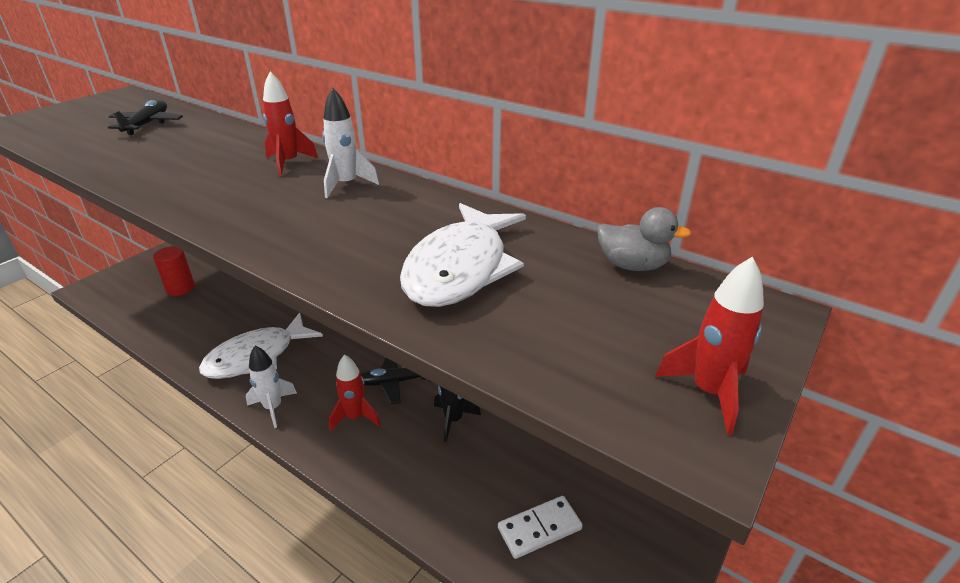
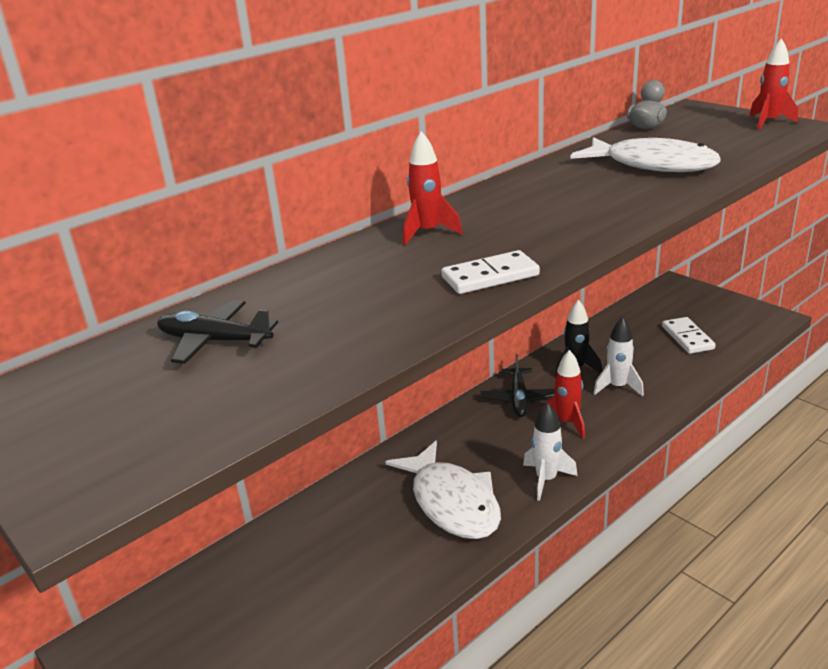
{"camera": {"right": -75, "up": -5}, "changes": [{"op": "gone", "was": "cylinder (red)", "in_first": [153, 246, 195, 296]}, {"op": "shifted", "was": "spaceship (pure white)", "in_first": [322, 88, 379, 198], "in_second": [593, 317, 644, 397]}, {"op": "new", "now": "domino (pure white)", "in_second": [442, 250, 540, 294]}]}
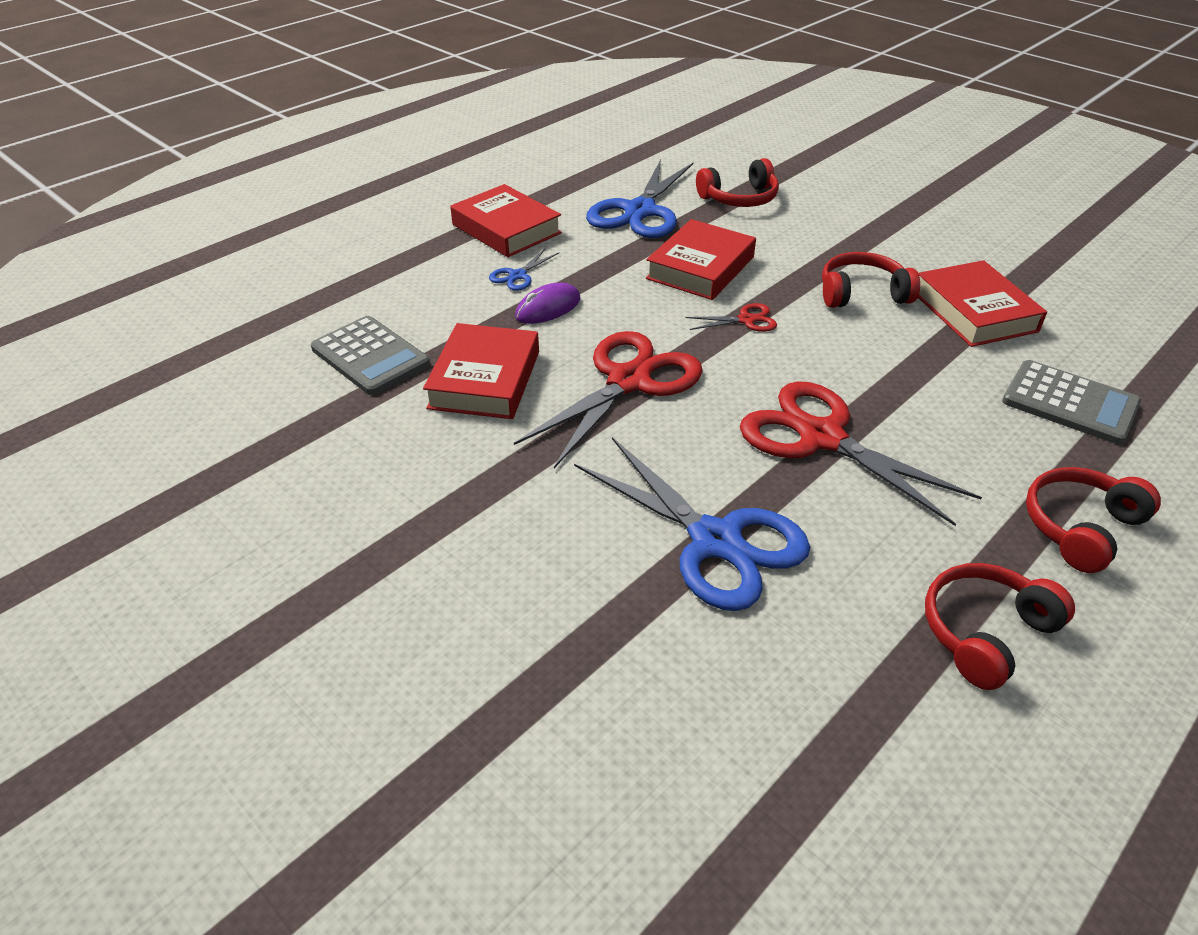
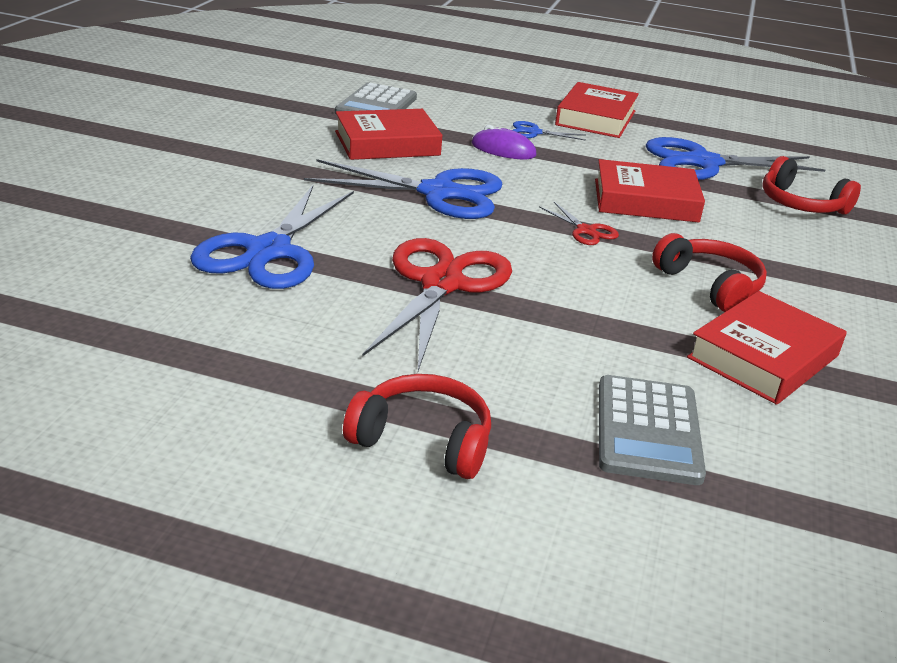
{"camera": {"right": 60, "up": -10}, "changes": [{"op": "repainted", "was": "shears (red)", "now": "shears (blue)", "in_first": [514, 331, 703, 468], "in_second": [304, 159, 503, 219]}, {"op": "gone", "was": "headphones (red)", "in_first": [925, 563, 1075, 690]}]}
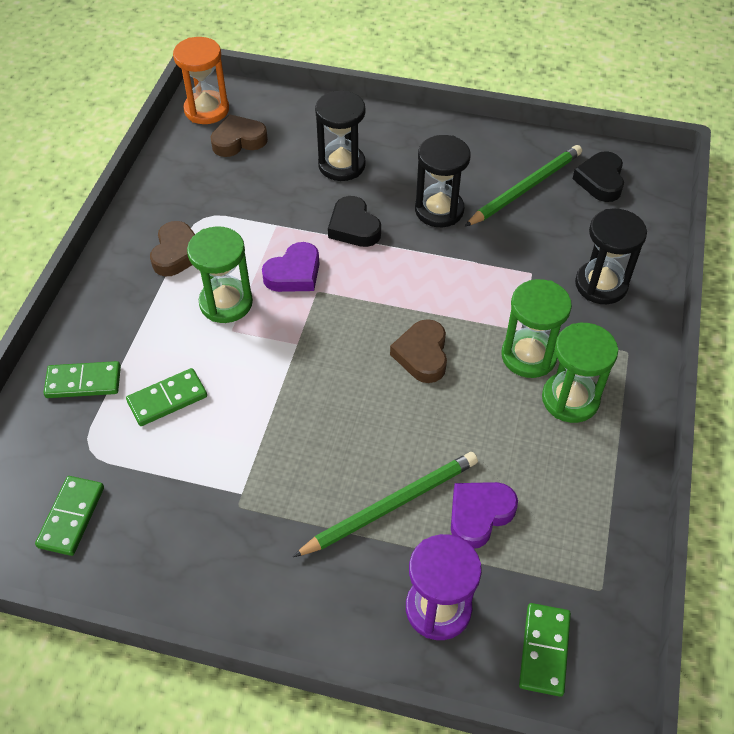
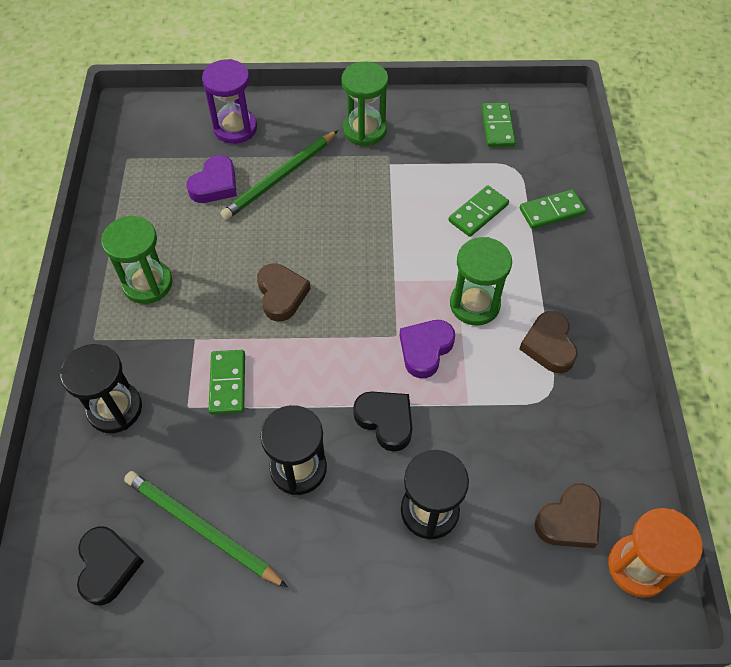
{"camera": {"right": 165, "up": 5}, "changes": [{"op": "rotated", "was": "wooden pencil (emerald)", "in_first": [465, 145, 582, 227], "in_second": [124, 471, 288, 588], "clockwise": 90}, {"op": "shifted", "was": "hourglass (emerald)", "in_first": [501, 279, 572, 378], "in_second": [341, 61, 388, 146]}, {"op": "shifted", "was": "domino (emerald)", "in_first": [519, 603, 571, 697], "in_second": [209, 350, 245, 415]}]}
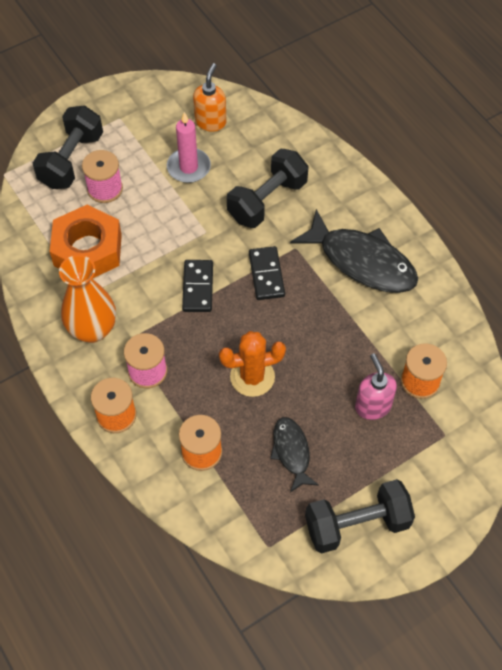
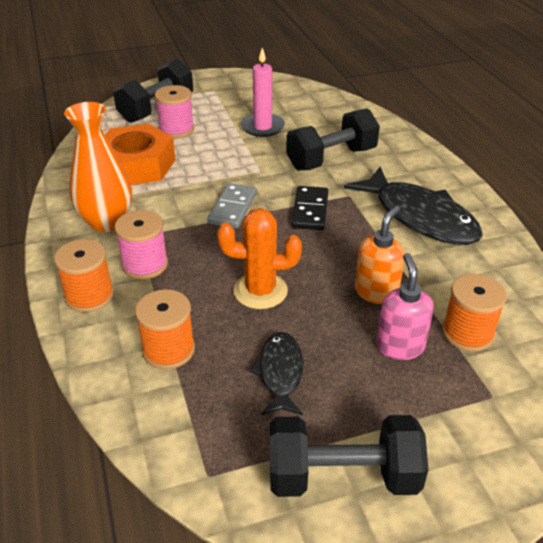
{"camera": {"right": 15, "up": -20}, "changes": [{"op": "repainted", "was": "domino (ebony)", "now": "domino (grey)", "in_first": [182, 260, 213, 312], "in_second": [207, 183, 256, 229]}, {"op": "shifted", "was": "soap dispenser (orange)", "in_first": [193, 63, 227, 132], "in_second": [355, 206, 405, 304]}]}
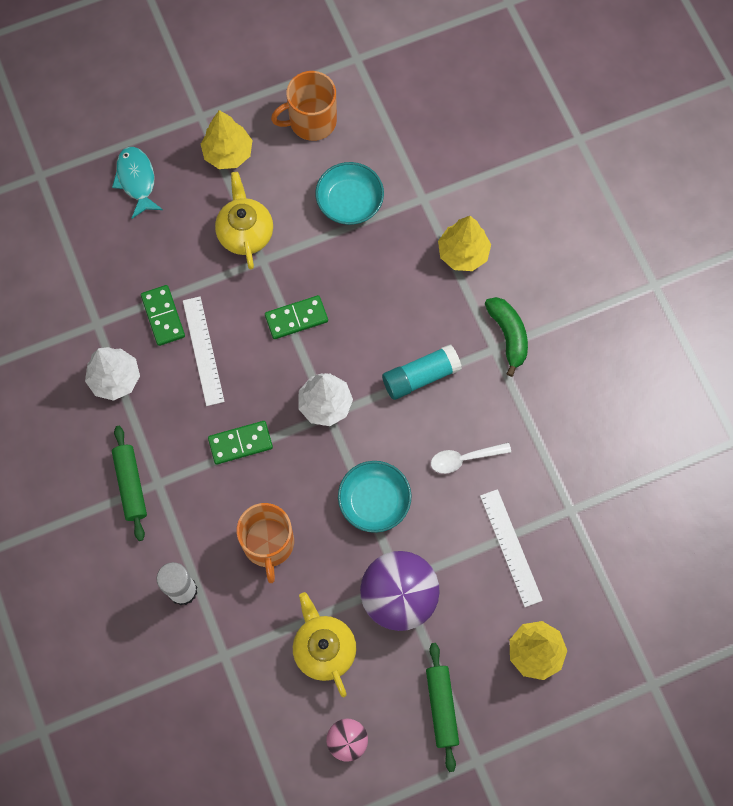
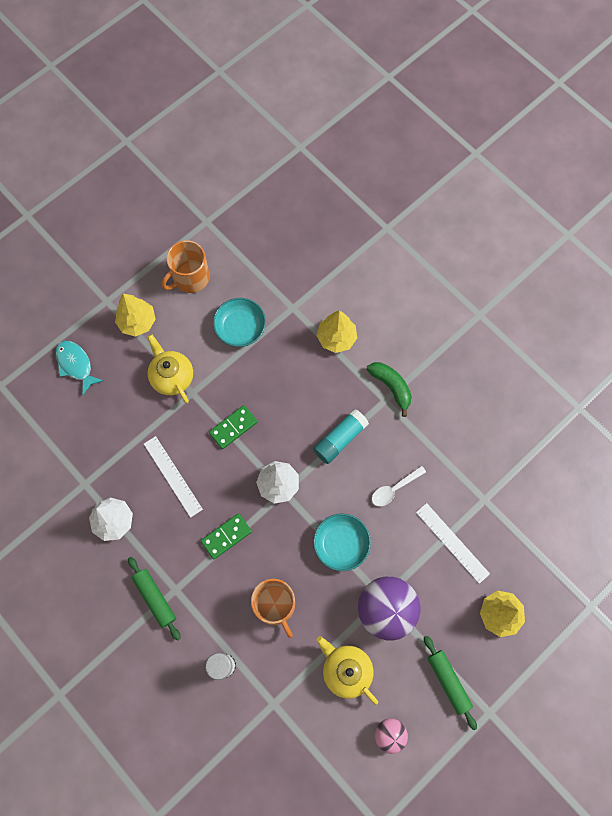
{"camera": {"right": -20, "up": 0}, "changes": [{"op": "gone", "was": "domino (emerald)", "in_first": [141, 285, 185, 346]}]}
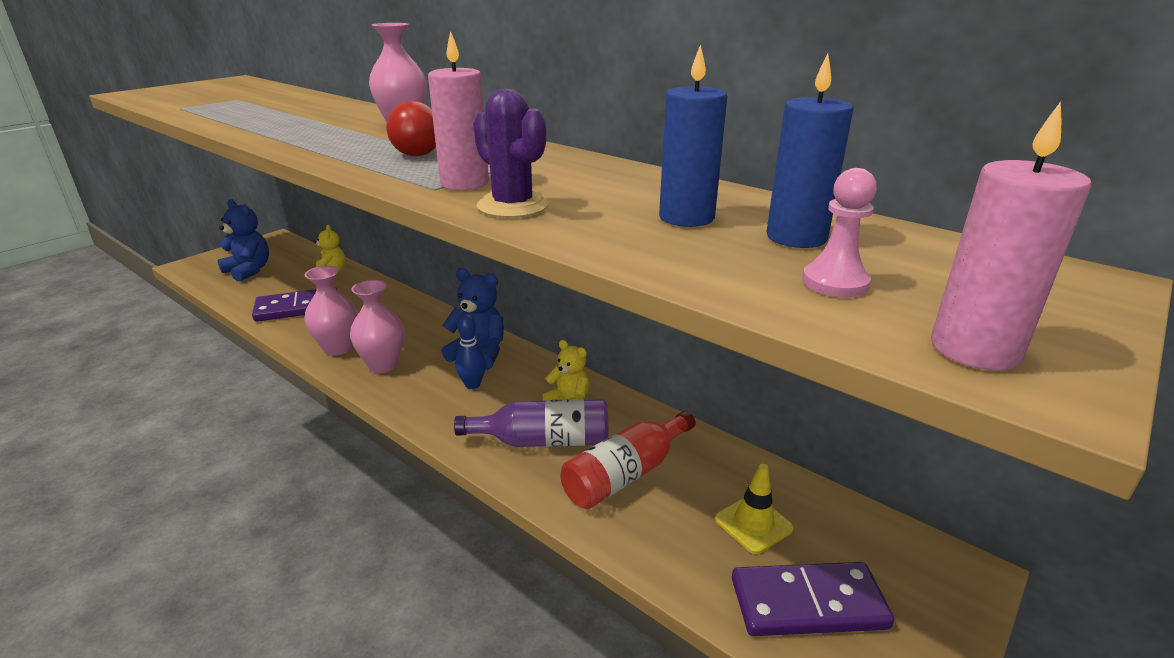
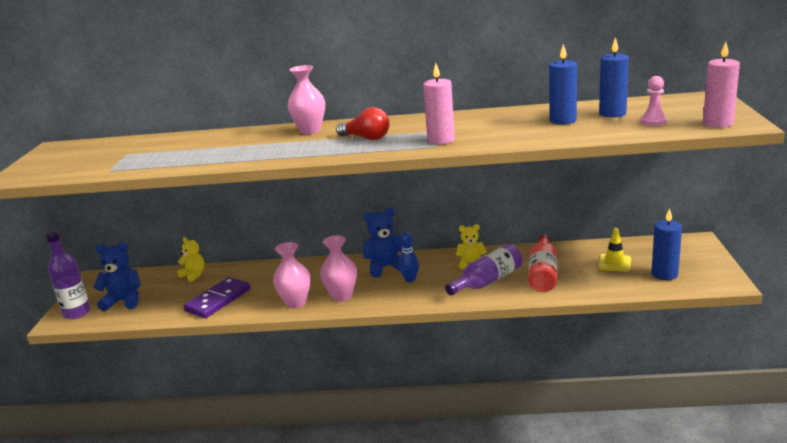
{"camera": {"right": -35, "up": -5}, "changes": [{"op": "gone", "was": "saguaro cactus (royal purple)", "in_first": [473, 89, 548, 218]}, {"op": "swapped", "was": "domino (royal purple)", "now": "wax candle (blue)", "in_first": [732, 562, 894, 636], "in_second": [652, 208, 682, 280]}, {"op": "new", "now": "bottle (royal purple)", "in_second": [46, 232, 91, 319]}]}
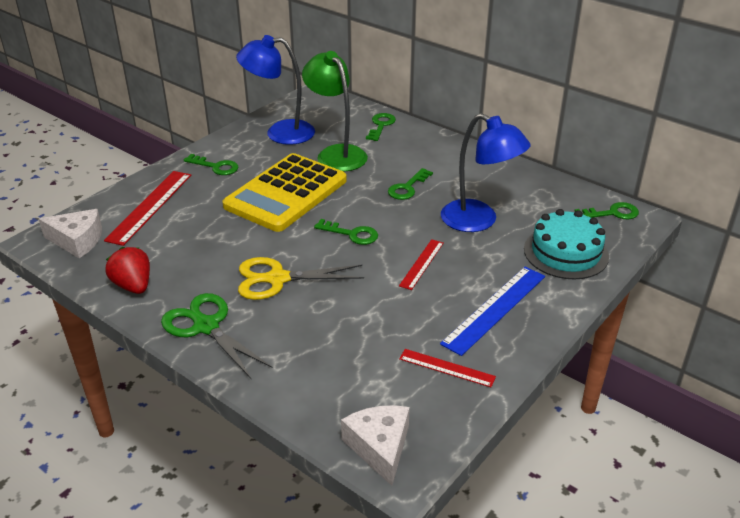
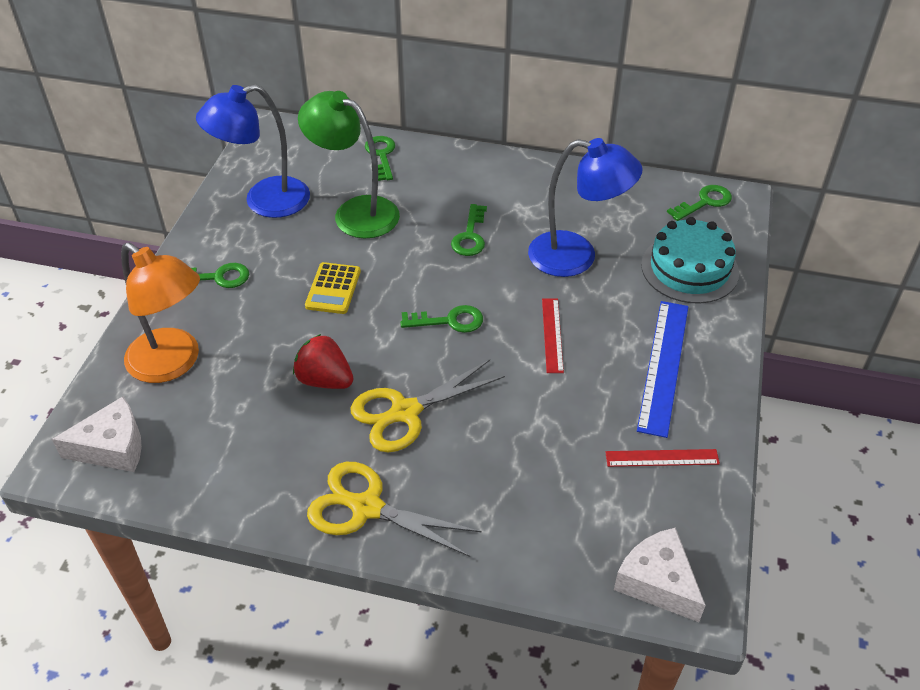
{"camera": {"right": -25, "up": 10}, "changes": [{"op": "swapped", "was": "straightedge (red)", "now": "desk lamp (orange)", "in_first": [104, 171, 191, 246], "in_second": [121, 242, 200, 383]}, {"op": "shifted", "was": "toy strawberry (red)", "in_first": [105, 247, 150, 294], "in_second": [293, 334, 354, 389]}, {"op": "repainted", "was": "shears (emerald)", "now": "shears (golden)", "in_first": [161, 293, 272, 380], "in_second": [307, 462, 482, 557]}, {"op": "scaled", "was": "pocket calculator (golden)", "in_first": [222, 153, 347, 232], "in_second": [305, 262, 361, 314], "ratio": 0.44}]}
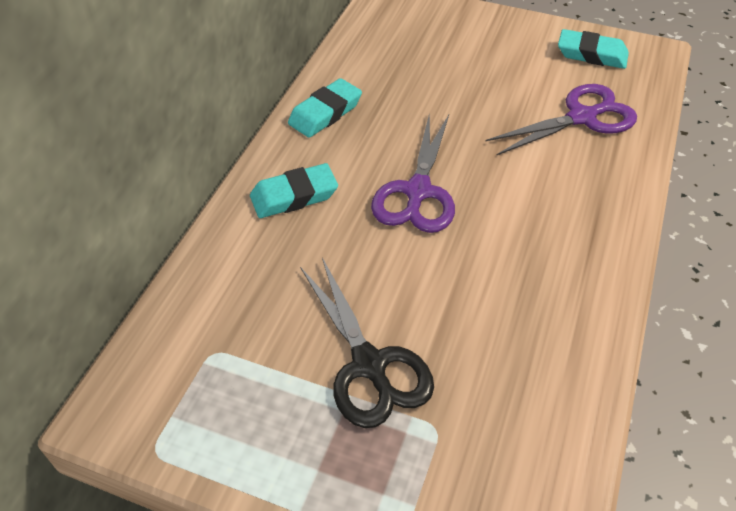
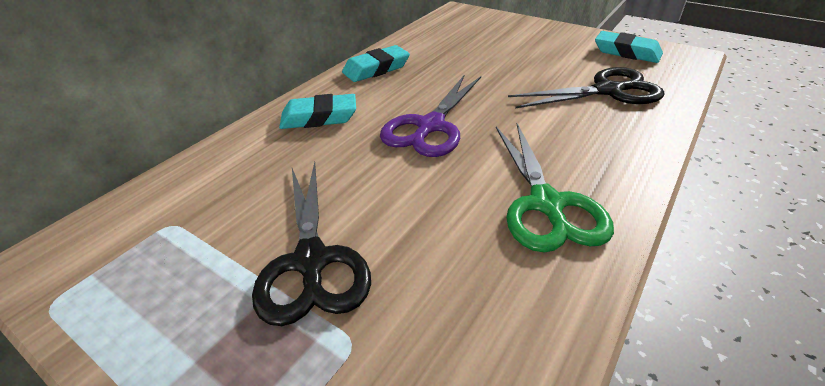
{"camera": {"right": 15, "up": -10}, "changes": [{"op": "repainted", "was": "shears (royal purple)", "now": "shears (ebony)", "in_first": [486, 84, 637, 156], "in_second": [508, 67, 665, 108]}, {"op": "new", "now": "shears (emerald)", "in_second": [496, 123, 614, 252]}]}
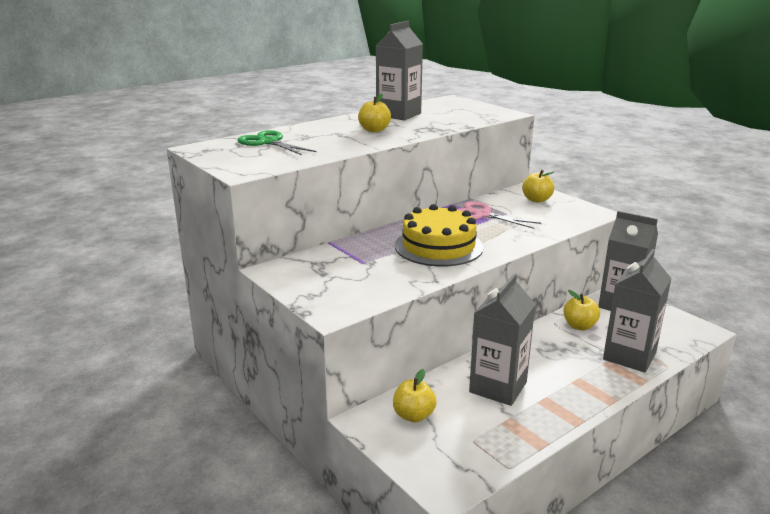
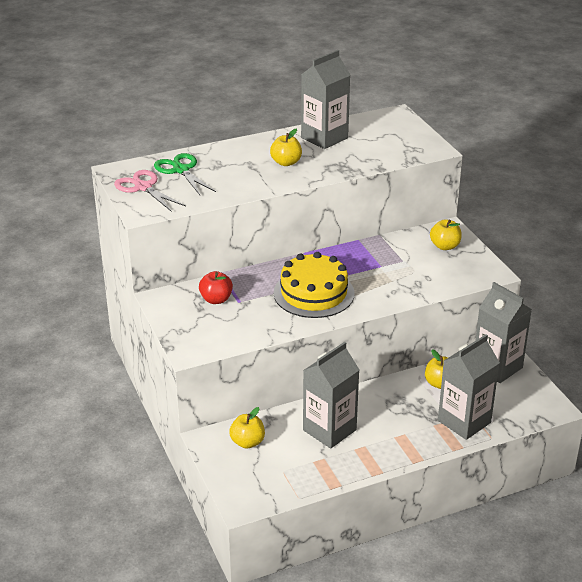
{"camera": {"right": 15, "up": 10}, "changes": [{"op": "shifted", "was": "shears (pink)", "in_first": [457, 201, 541, 229], "in_second": [114, 170, 186, 212]}, {"op": "new", "now": "apple (red)", "in_second": [199, 271, 233, 304]}]}
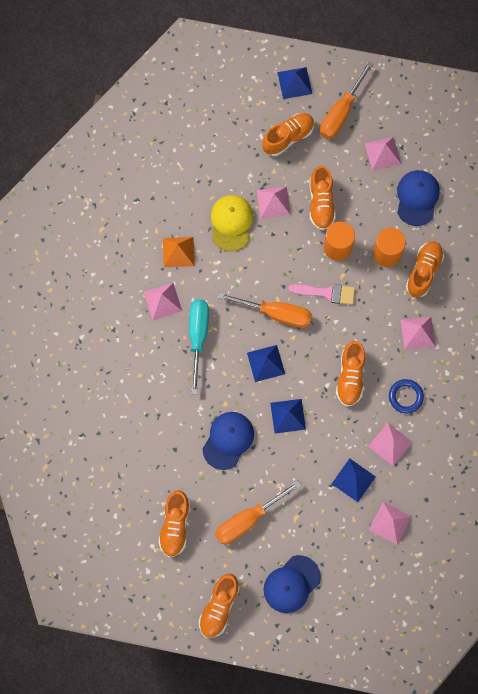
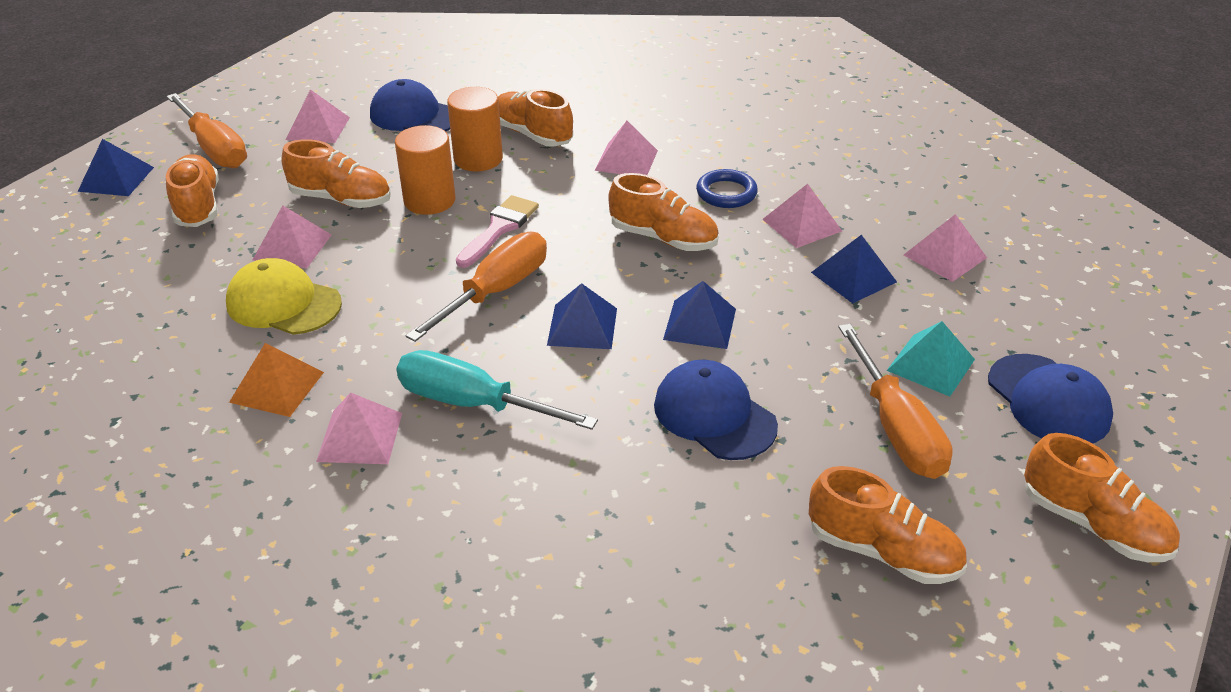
{"camera": {"right": -70, "up": -35}, "changes": [{"op": "new", "now": "solid pyramid (turquoise)", "in_second": [887, 321, 975, 397]}]}
